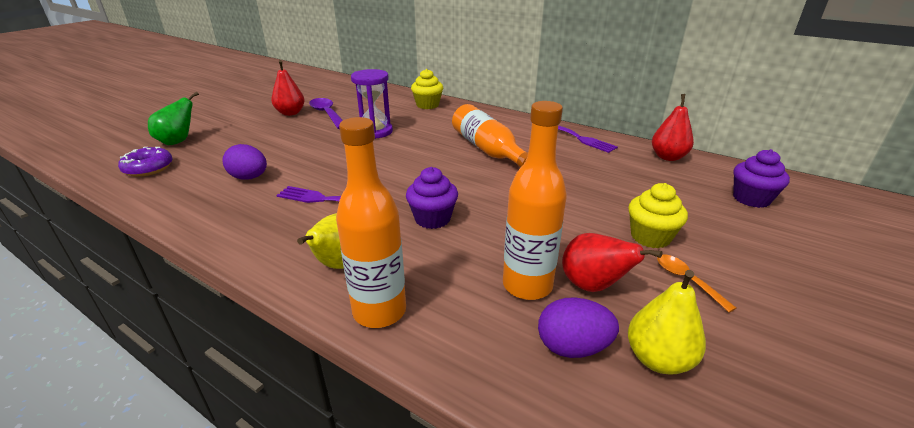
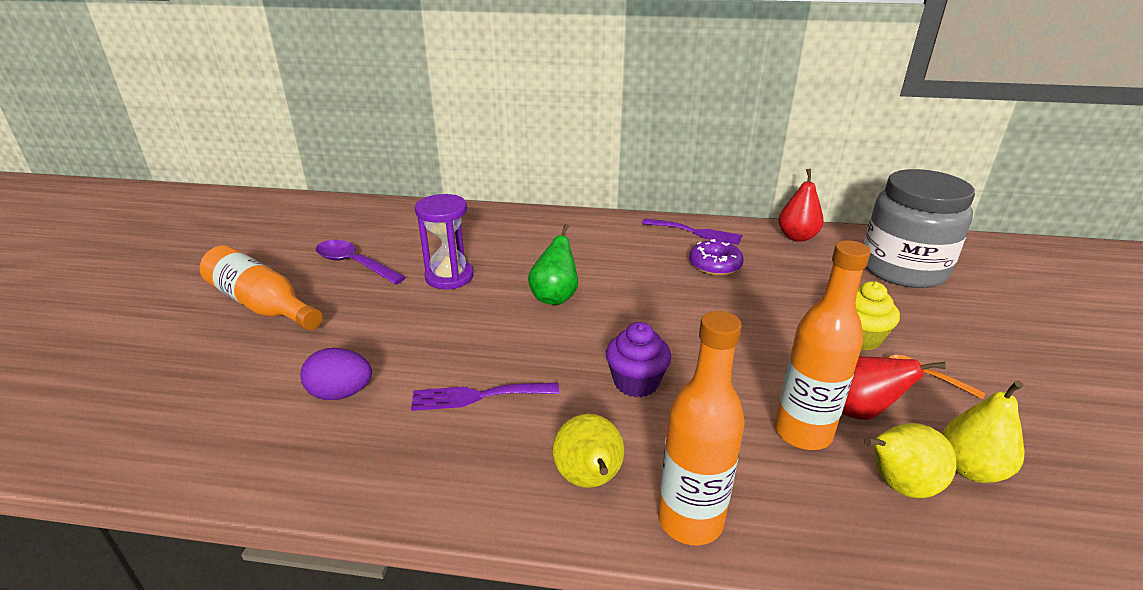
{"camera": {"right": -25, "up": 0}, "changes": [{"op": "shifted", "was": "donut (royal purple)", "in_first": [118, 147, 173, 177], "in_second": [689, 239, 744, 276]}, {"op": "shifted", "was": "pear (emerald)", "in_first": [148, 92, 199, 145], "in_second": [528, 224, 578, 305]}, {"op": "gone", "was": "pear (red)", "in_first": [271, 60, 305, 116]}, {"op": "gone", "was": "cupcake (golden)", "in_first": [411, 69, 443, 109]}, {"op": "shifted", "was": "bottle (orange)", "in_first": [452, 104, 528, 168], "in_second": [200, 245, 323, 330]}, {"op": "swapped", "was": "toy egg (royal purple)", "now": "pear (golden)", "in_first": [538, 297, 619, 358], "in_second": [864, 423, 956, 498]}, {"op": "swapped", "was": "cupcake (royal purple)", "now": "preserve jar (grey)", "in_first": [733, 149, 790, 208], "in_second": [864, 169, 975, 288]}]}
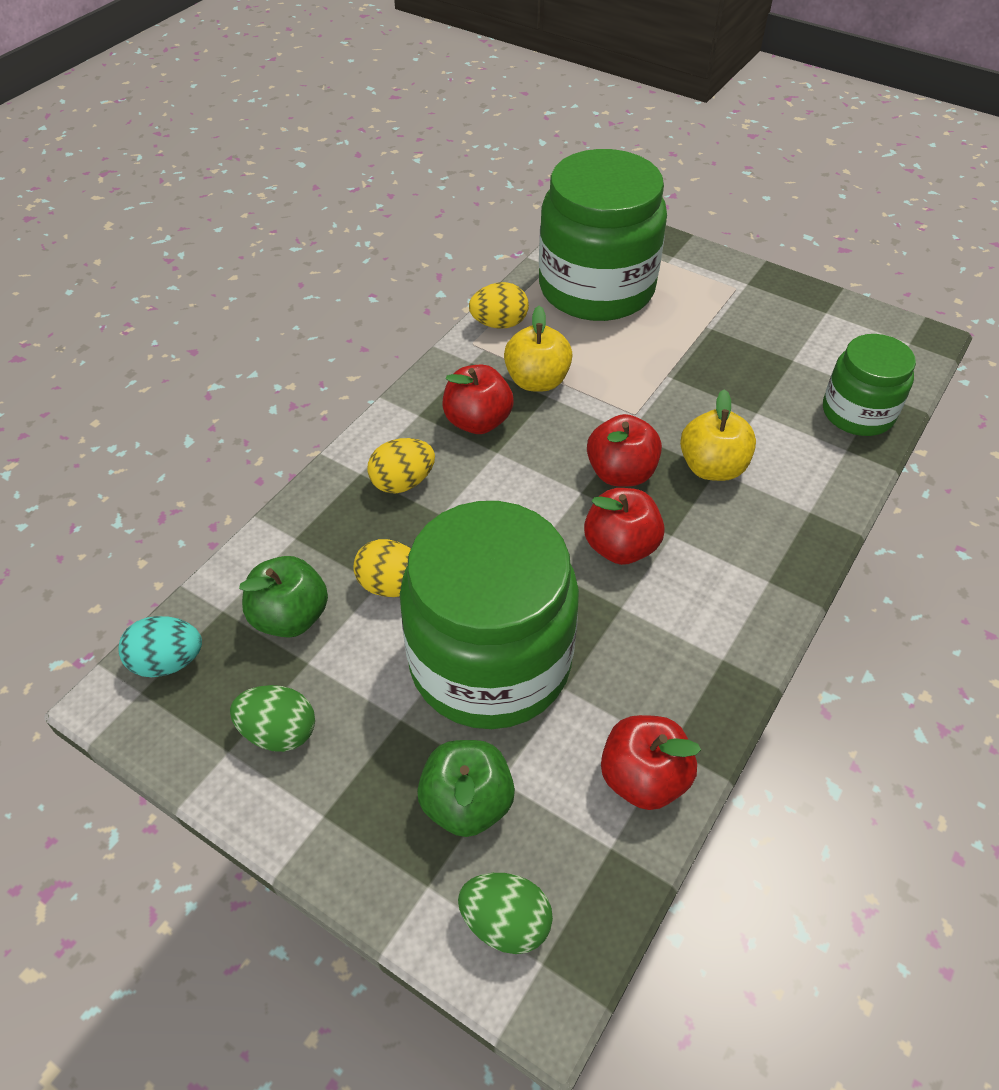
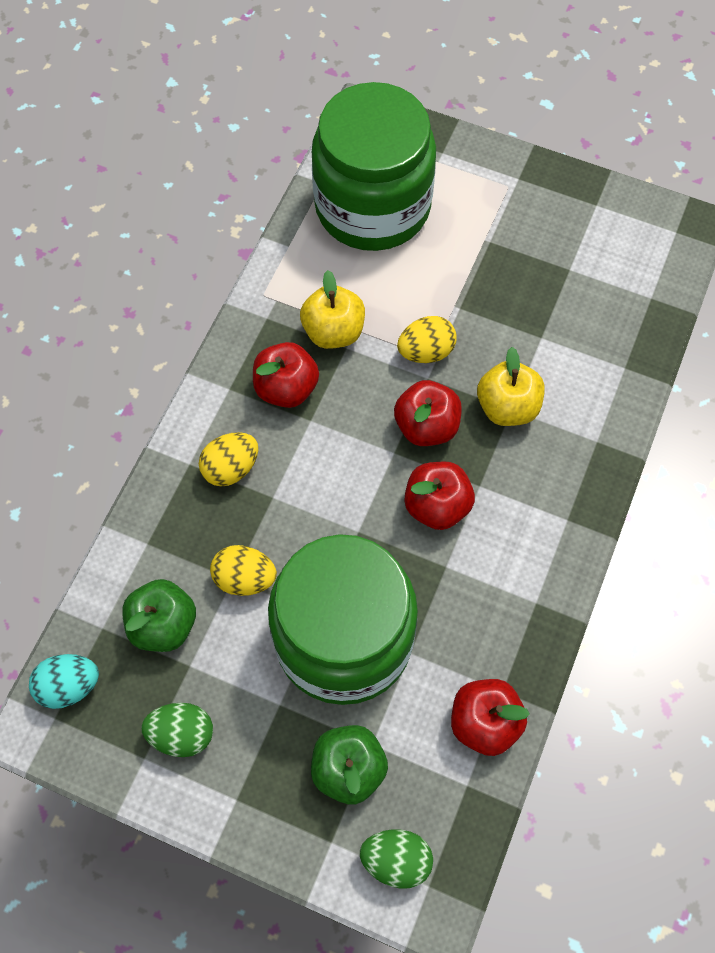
{"camera": {"right": -10, "up": 15}, "changes": [{"op": "shifted", "was": "toy egg (golden)", "in_first": [469, 282, 529, 329], "in_second": [397, 316, 457, 363]}, {"op": "gone", "was": "preserve jar (emerald)", "in_first": [823, 334, 916, 436]}]}
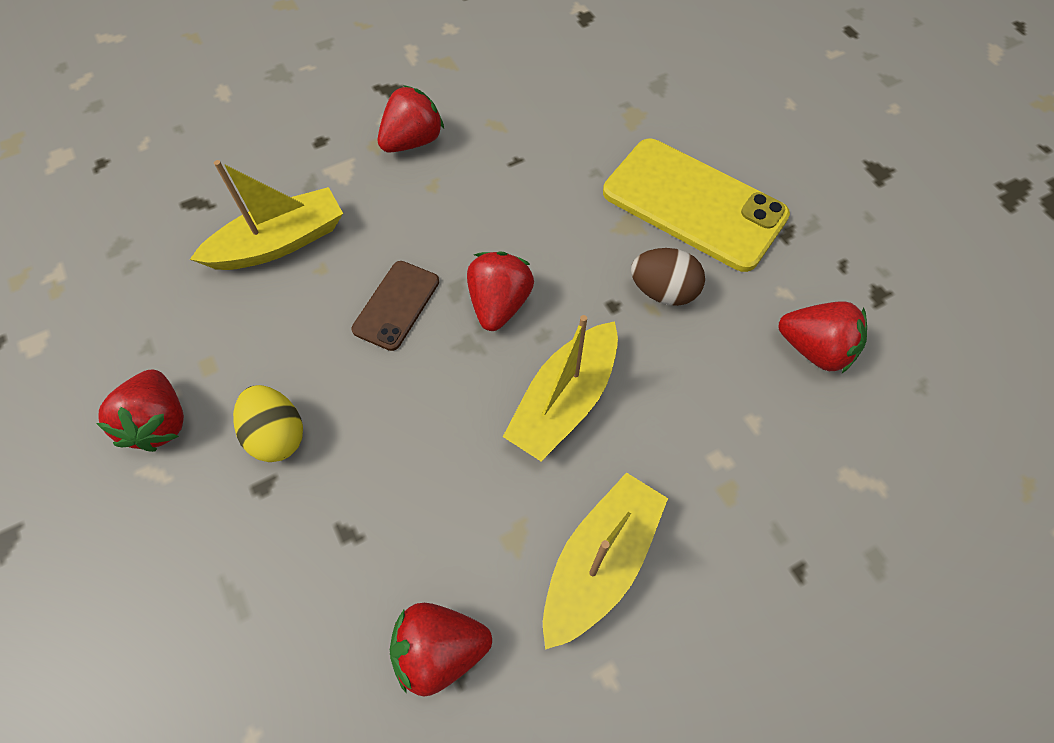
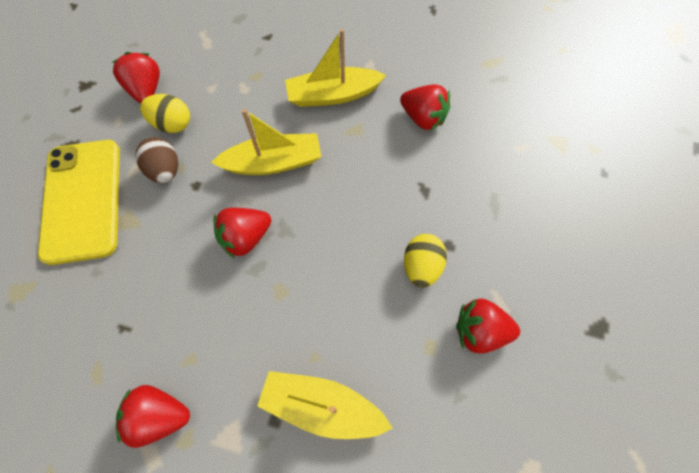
{"camera": {"right": -135, "up": 5}, "changes": [{"op": "rotated", "was": "toy strawberry (red)", "in_first": [96, 370, 184, 452], "in_second": [456, 299, 520, 354], "clockwise": -120}, {"op": "gone", "was": "smartphone (russet)", "in_first": [351, 261, 439, 351]}, {"op": "new", "now": "toy egg (golden)", "in_second": [140, 94, 190, 133]}]}
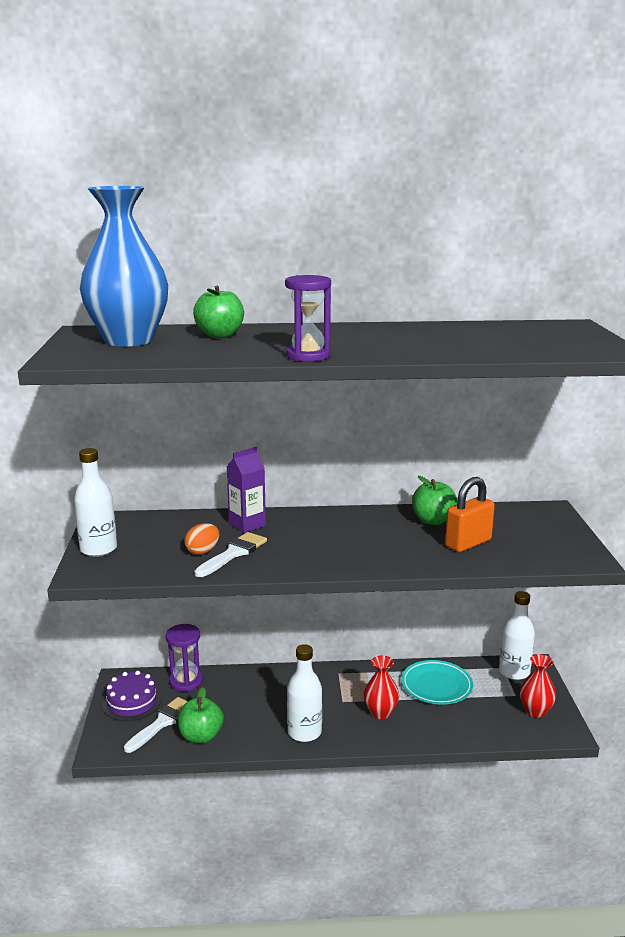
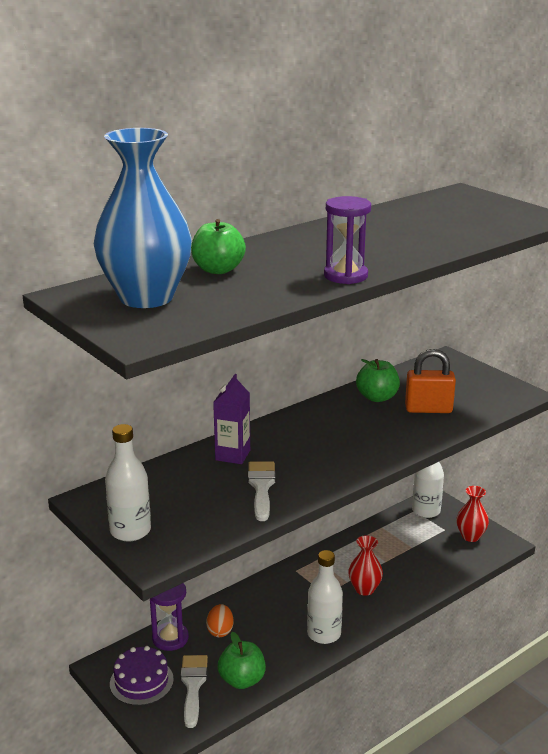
{"camera": {"right": -35, "up": 5}, "changes": [{"op": "shifted", "was": "toy egg (orange)", "in_first": [185, 523, 219, 555], "in_second": [206, 604, 234, 637]}, {"op": "gone", "was": "plate (turquoise)", "in_first": [401, 660, 473, 705]}, {"op": "rotated", "was": "lock (orange)", "in_first": [445, 477, 495, 552], "in_second": [405, 349, 456, 413], "clockwise": 75}]}
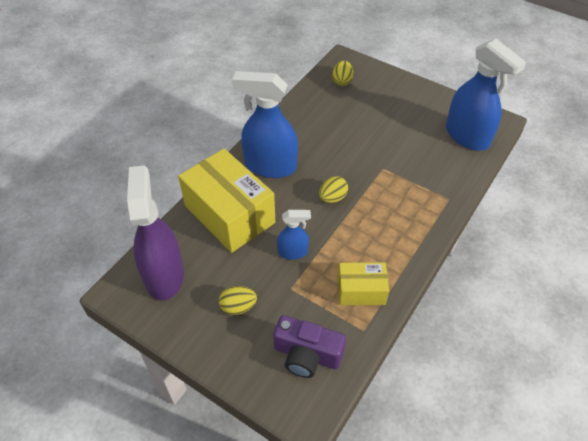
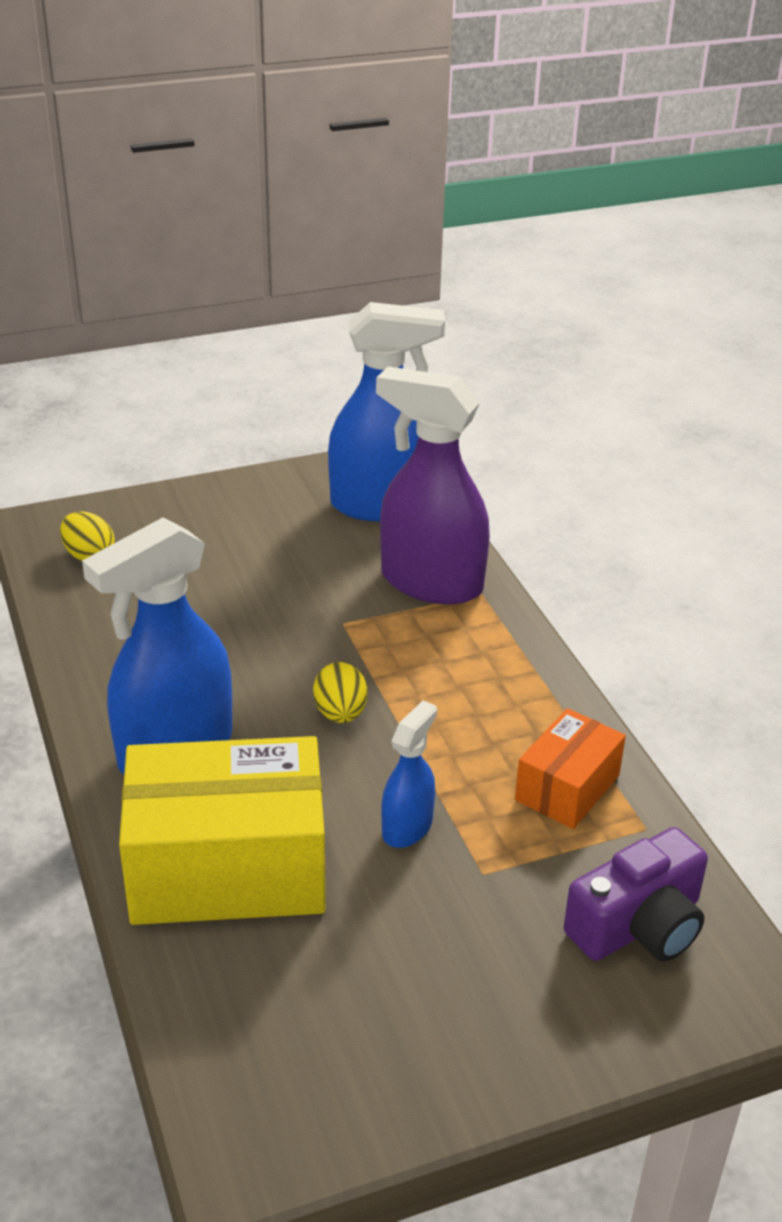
{"camera": {"right": -55, "up": -15}, "changes": [{"op": "shifted", "was": "spray bottle (royal purple)", "in_first": [127, 165, 184, 300], "in_second": [376, 366, 490, 605]}, {"op": "gone", "was": "toy egg (golden)", "in_first": [219, 286, 257, 315]}, {"op": "repainted", "was": "package (golden)", "now": "package (orange)", "in_first": [338, 262, 389, 305], "in_second": [515, 708, 626, 829]}]}
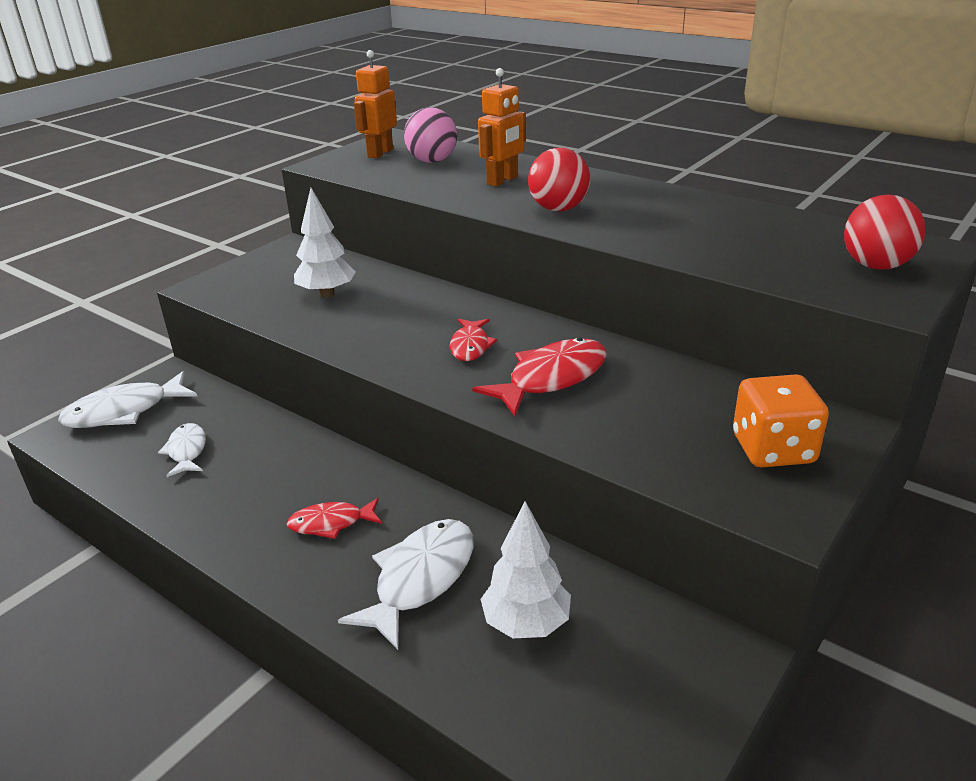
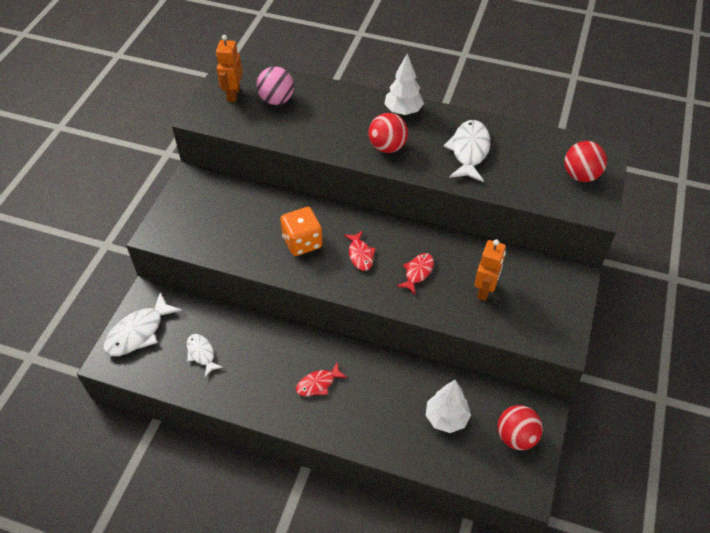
{"camera": {"right": -20, "up": 20}, "changes": [{"op": "shifted", "was": "fir tree (pure white)", "in_first": [294, 188, 356, 297], "in_second": [384, 54, 424, 115]}, {"op": "shifted", "was": "toy fish (pure white)", "in_first": [338, 519, 474, 650], "in_second": [443, 120, 490, 182]}, {"op": "scaled", "was": "toy fish (red)", "in_first": [472, 337, 607, 416], "in_second": [397, 253, 434, 294], "ratio": 0.6}, {"op": "shifted", "was": "robot figure (orange)", "in_first": [478, 68, 526, 187], "in_second": [474, 239, 506, 301]}, {"op": "shifted", "was": "game die (orange)", "in_first": [733, 374, 829, 468], "in_second": [280, 207, 323, 256]}, {"op": "new", "now": "ball (red)", "in_second": [498, 405, 543, 450]}]}
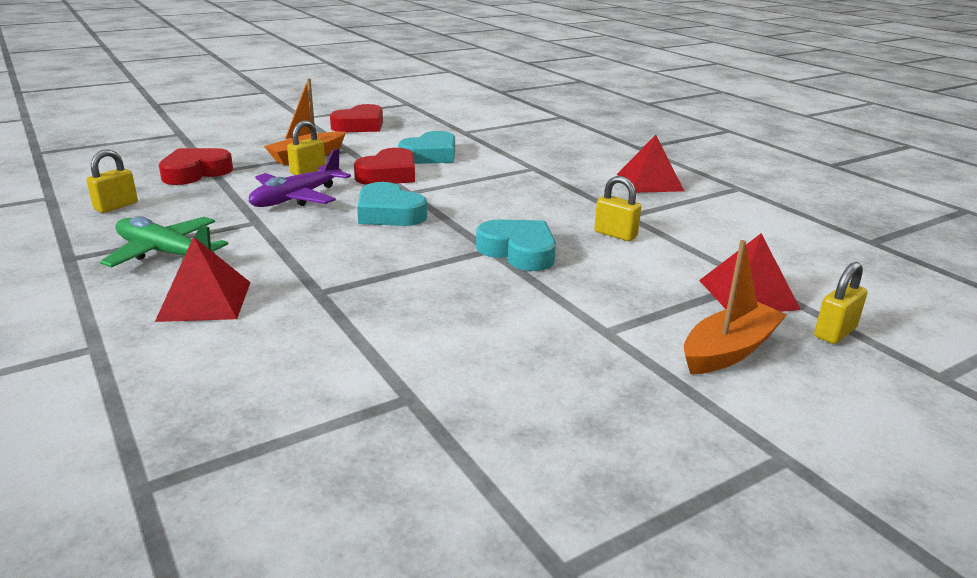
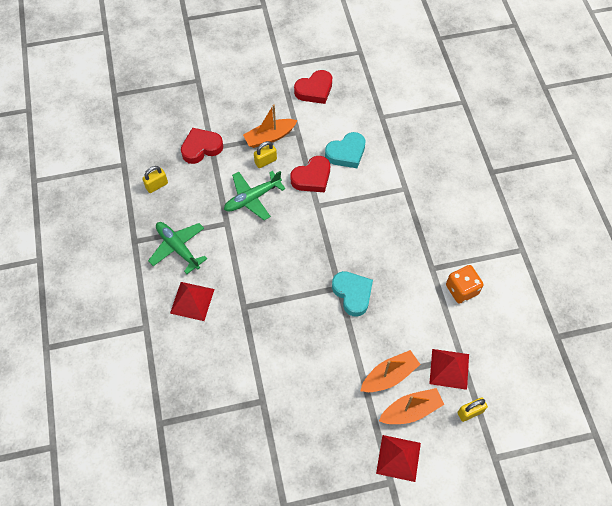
{"camera": {"right": 20, "up": 35}, "changes": [{"op": "repainted", "was": "plane (royal purple)", "now": "plane (emerald)", "in_first": [249, 149, 351, 207], "in_second": [224, 171, 286, 220]}, {"op": "gone", "was": "love heart (turquoise)", "in_first": [357, 182, 427, 226]}, {"op": "gone", "was": "lock (golden)", "in_first": [594, 176, 641, 241]}, {"op": "shifted", "was": "solid pyramid (red)", "in_first": [617, 135, 684, 193], "in_second": [376, 435, 421, 482]}, {"op": "new", "now": "sailboat (orange)", "in_second": [360, 350, 421, 392]}, {"op": "new", "now": "game die (orange)", "in_second": [446, 265, 484, 304]}]}
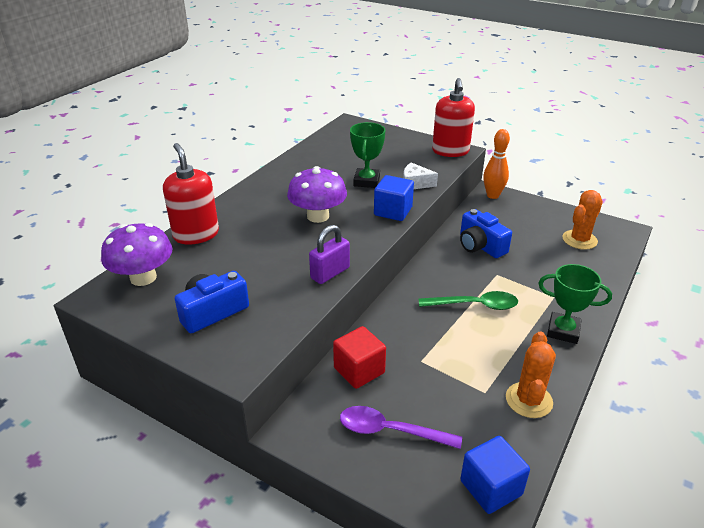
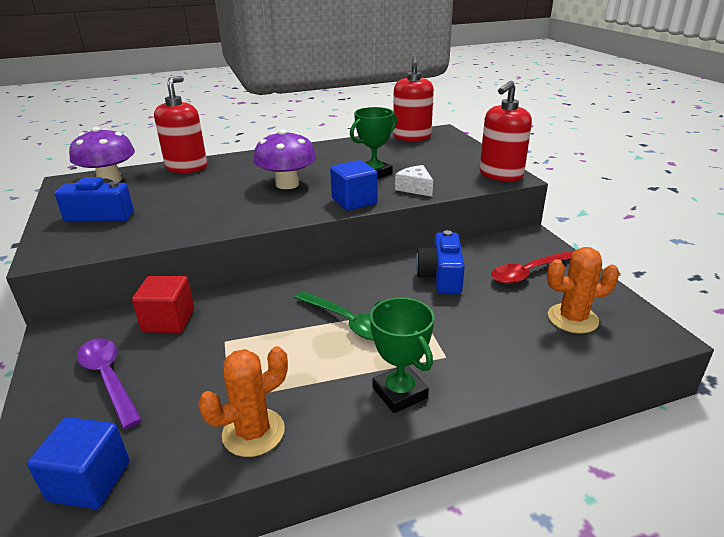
{"camera": {"right": 40, "up": -5}, "changes": [{"op": "gone", "was": "lock (royal purple)", "in_first": [309, 225, 350, 284]}, {"op": "gone", "was": "bowling pin (orange)", "in_first": [483, 129, 510, 199]}, {"op": "new", "now": "soap dispenser (red)", "in_second": [393, 56, 434, 141]}, {"op": "new", "now": "teaspoon (red)", "in_second": [491, 251, 573, 284]}]}
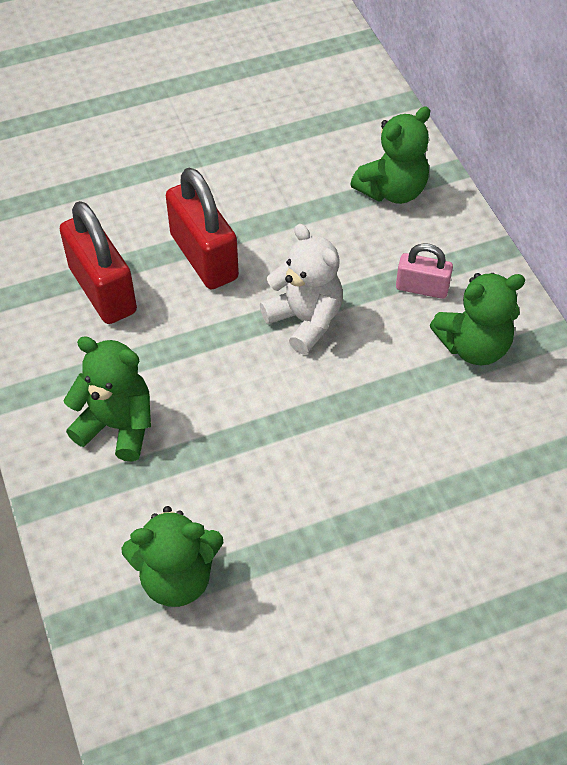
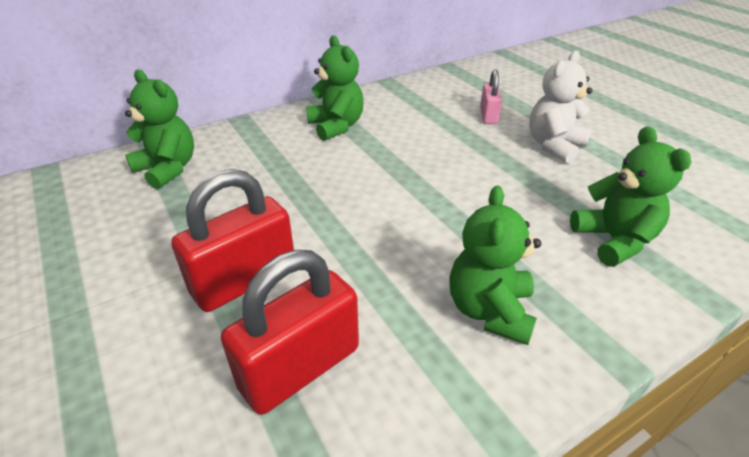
{"camera": {"right": -100, "up": -15}, "changes": [{"op": "shifted", "was": "teddy (pure white)", "in_first": [260, 224, 343, 354], "in_second": [529, 51, 592, 163]}, {"op": "shifted", "was": "lock (pink)", "in_first": [396, 243, 453, 299], "in_second": [480, 69, 502, 124]}]}
